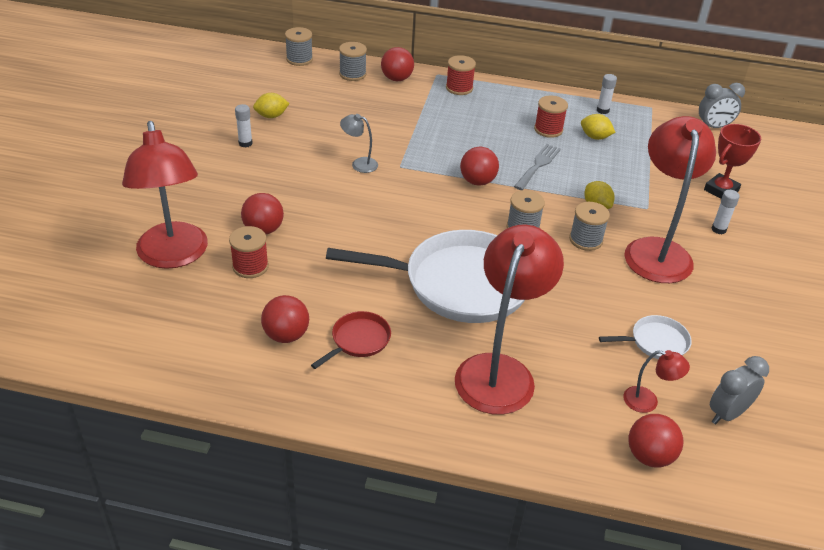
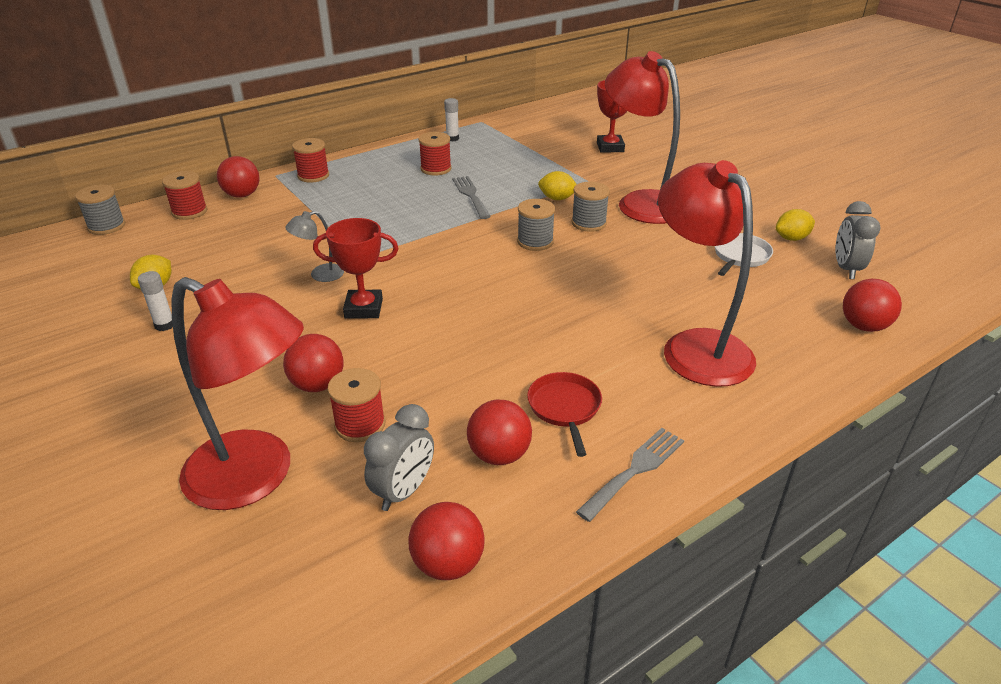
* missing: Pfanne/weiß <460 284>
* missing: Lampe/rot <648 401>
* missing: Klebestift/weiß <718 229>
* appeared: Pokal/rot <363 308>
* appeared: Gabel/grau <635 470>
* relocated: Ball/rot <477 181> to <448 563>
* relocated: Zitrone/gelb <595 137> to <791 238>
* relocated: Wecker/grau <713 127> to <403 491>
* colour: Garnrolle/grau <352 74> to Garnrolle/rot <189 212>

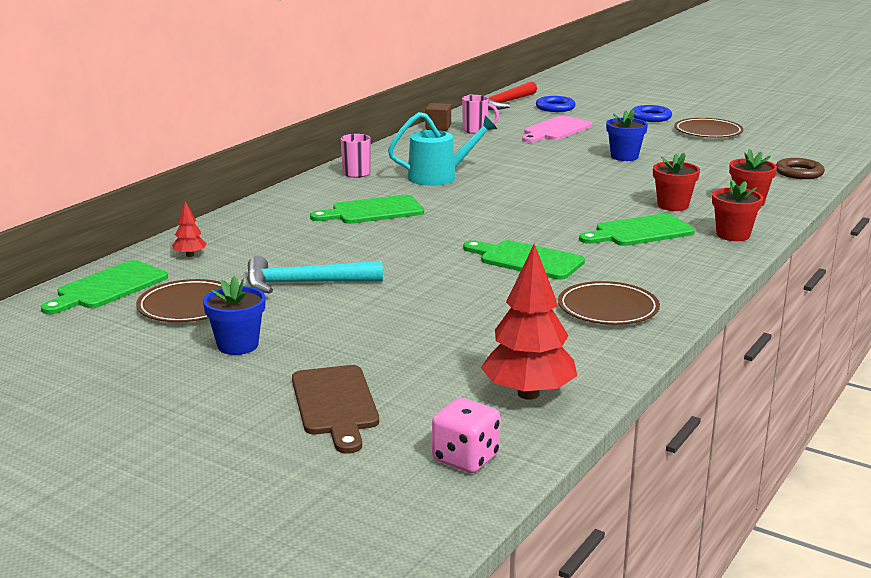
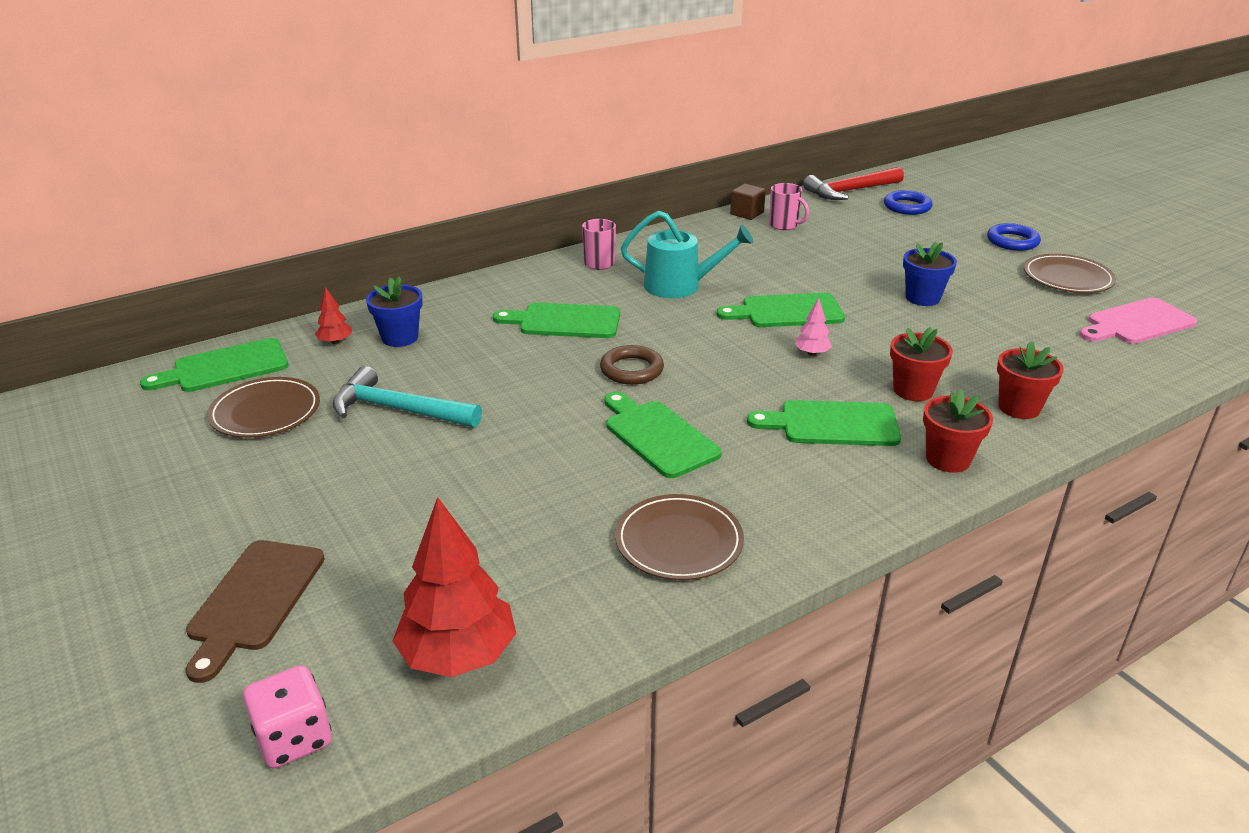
* appeared: Schneidebrett/grün <787 312>
* appeared: Baum/rosa <812 353>
* relocated: Blumentopf/blau <238 345> to <400 337>
* relocated: Schneidebrett/rosa <556 130> to <1137 323>
* relocated: Ring/braun <799 173> to <631 370>

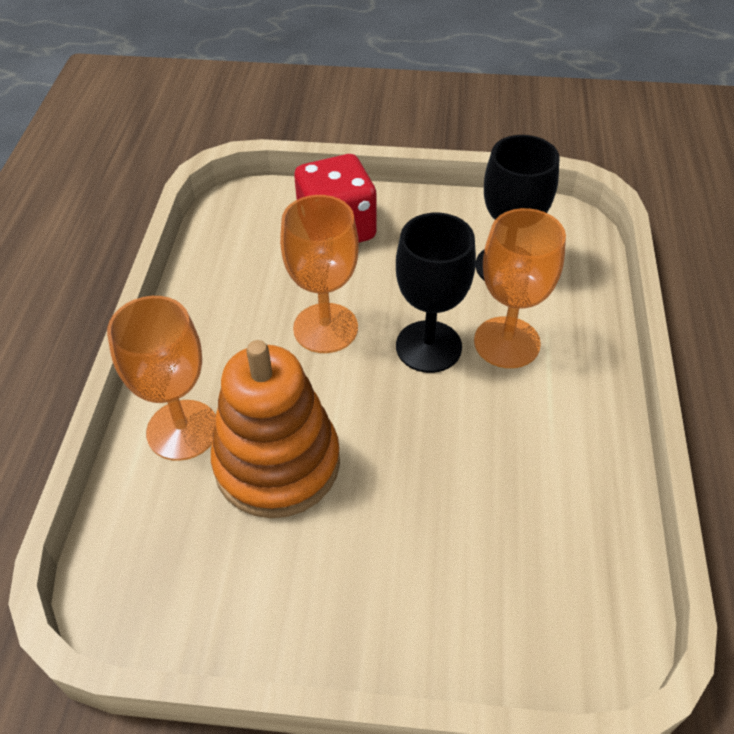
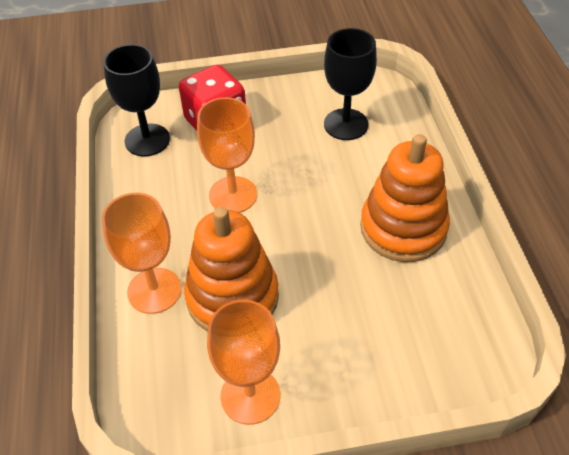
* appeared: Stapelspielzeug/orange <403 228>
* relocated: Kelch/schwarz <428 346> to <147 140>
* relocated: Kelch/orange <507 342> to <250 396>

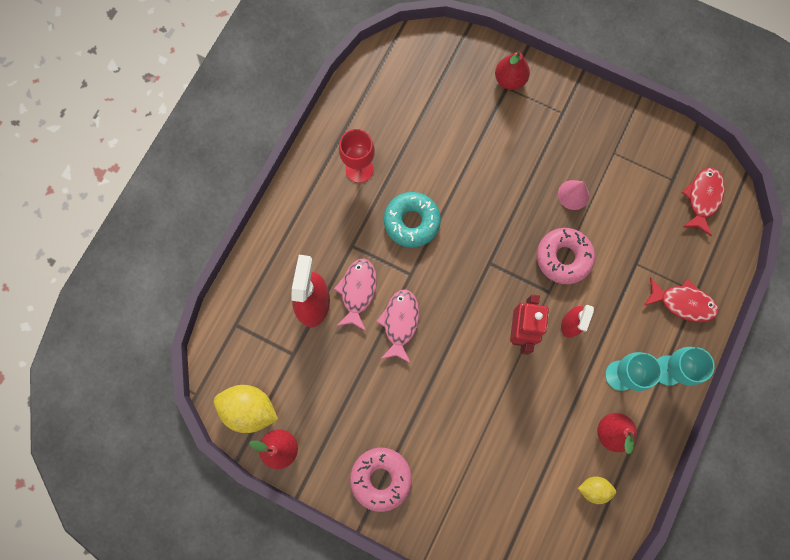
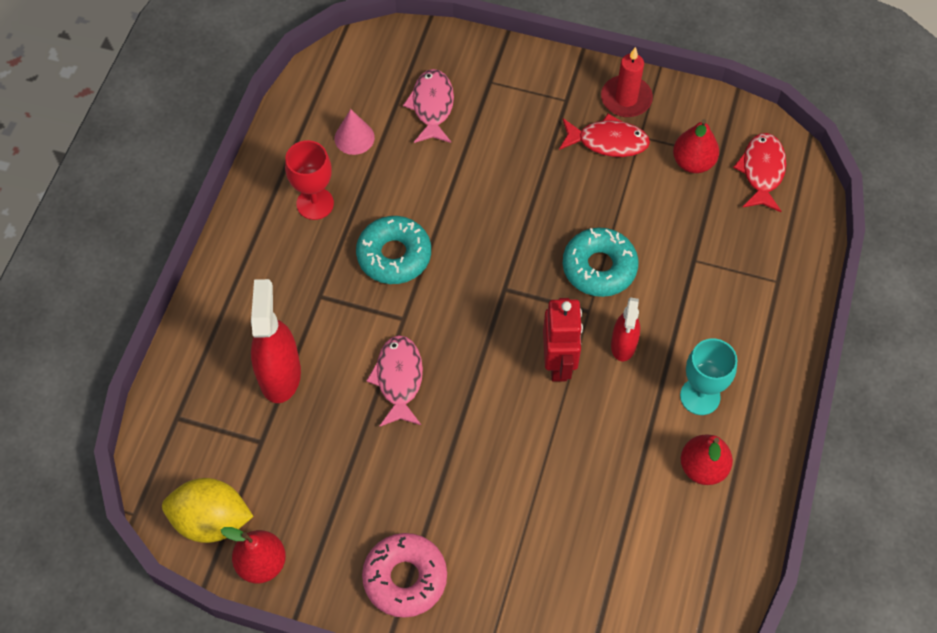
* missing: Zitrone/gelb <593 489>
* missing: Kelch/türkis <667 370>
* appeared: Kerze/rot <626 99>
* relocated: Fisch/rosa <357 291> to <432 106>
* relocated: Birne/rot <509 80> to <693 162>
* relocated: Kegel/rosa <573 195> to <354 137>
* relocated: Fisch/rot <682 303> to <608 141>
* colour: Donut/rosa <563 258> to Donut/türkis <599 267>

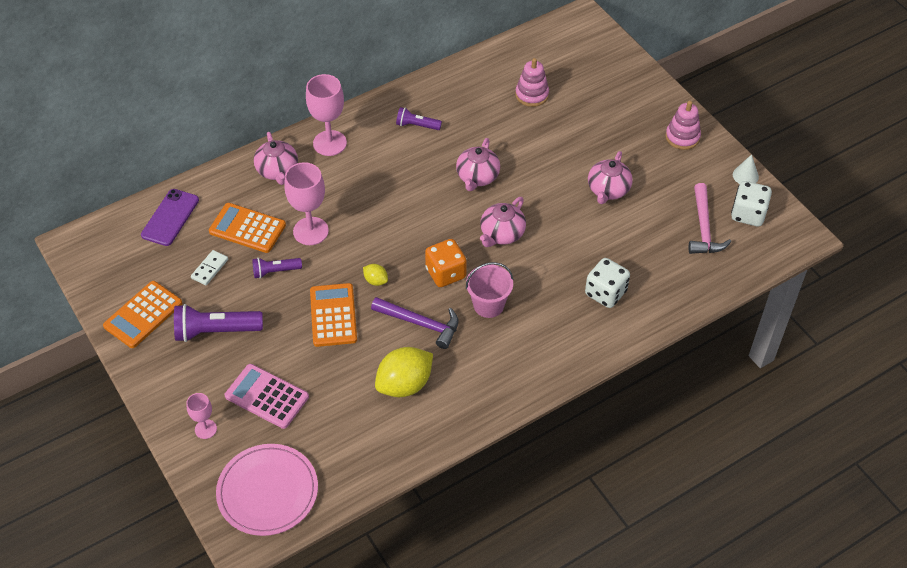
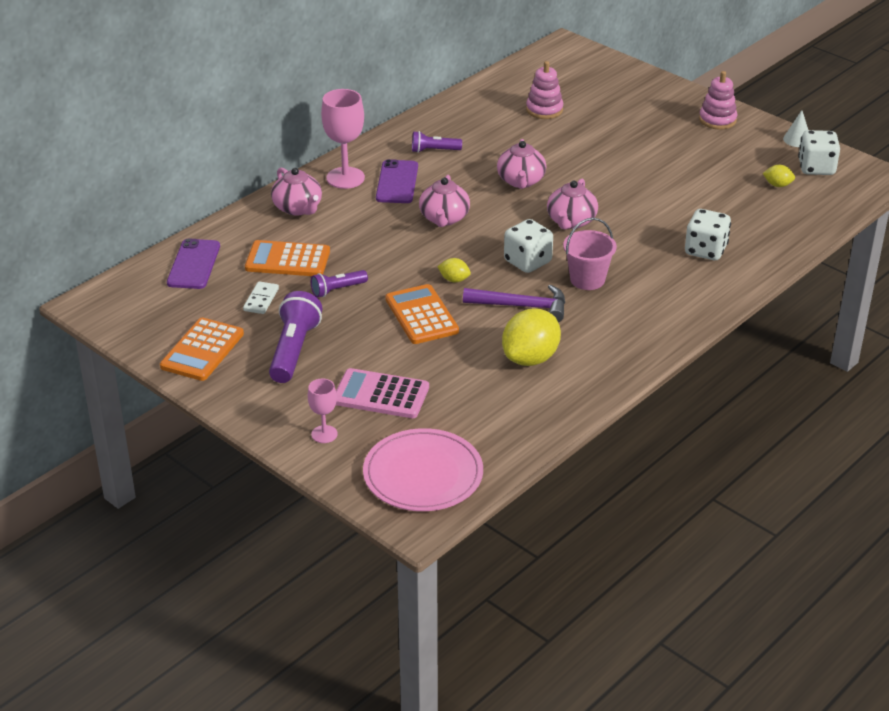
* missing: Kelch/rosa <310 231>
* appeared: Handy/lila <397 182>
* relocated: Teekanne/rosa <608 190> to <444 218>
* exchanged: Hammer/rosa <703 228> to Zitrone/gelb <777 185>
* colour: Spielwürfel/orange <445 273> to Spielwürfel/weiß <527 262>
* spun: Taschenlampe/lila <215 331> = <294 350> 120 degrees clockwise

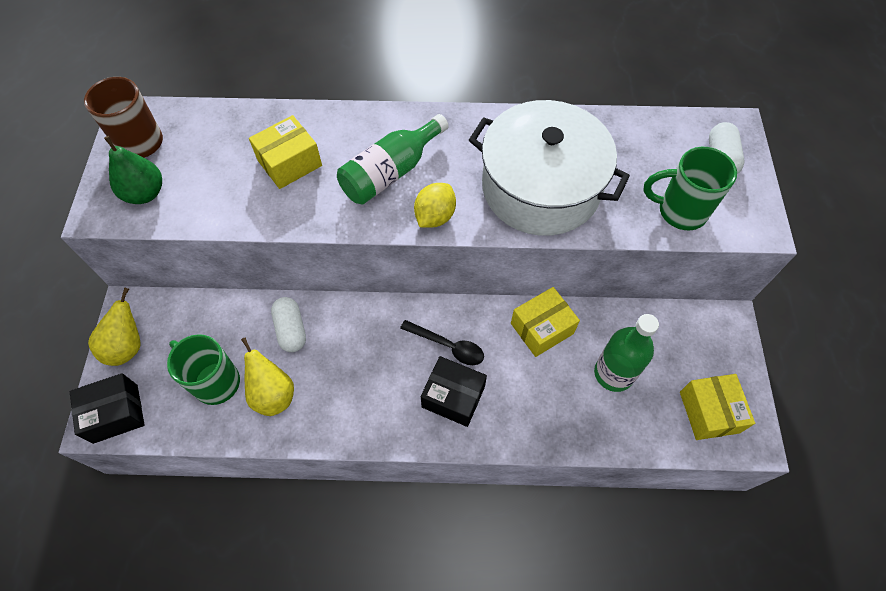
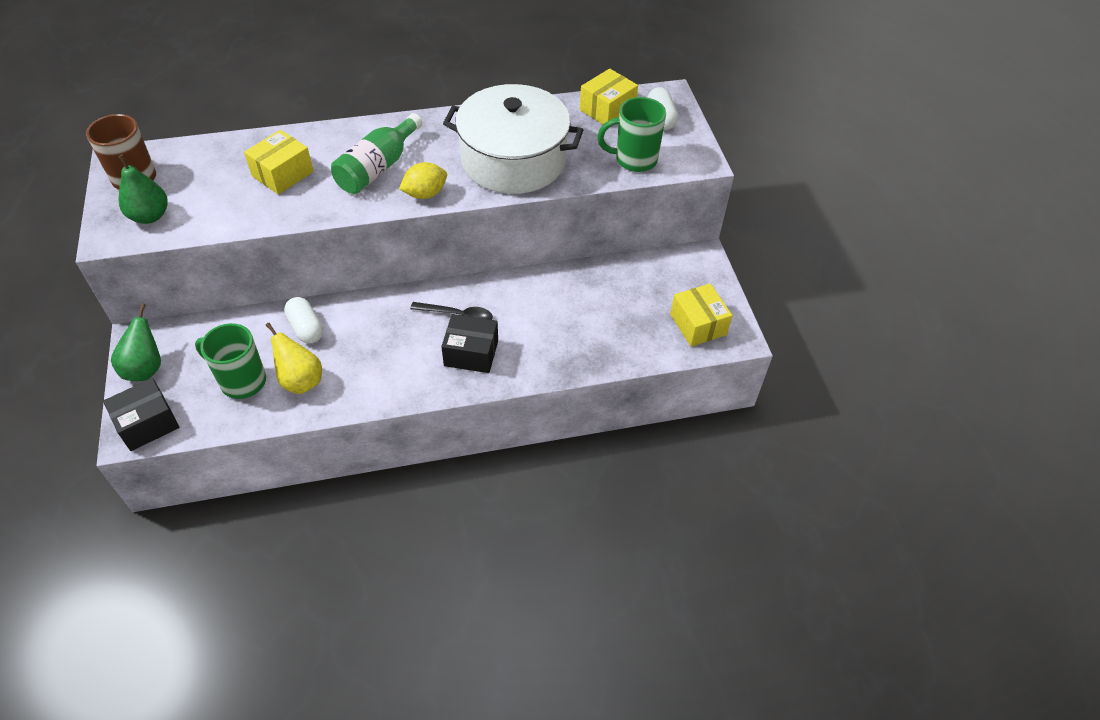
* missing: Flasche/grün <613 373>
* relocated: Schachtel/gelb <542 328> to <607 109>
* colour: Birne/gelb <127 346> to Birne/grün <145 368>
* spun: Zitrone/gelb <435 216> = <425 194> 45 degrees clockwise

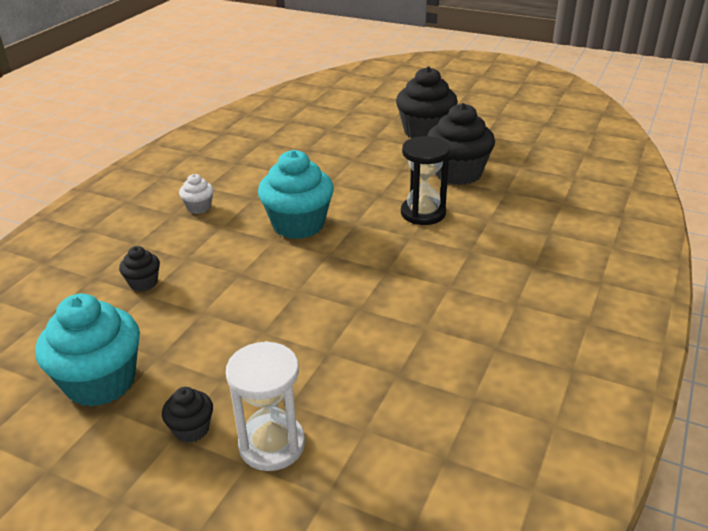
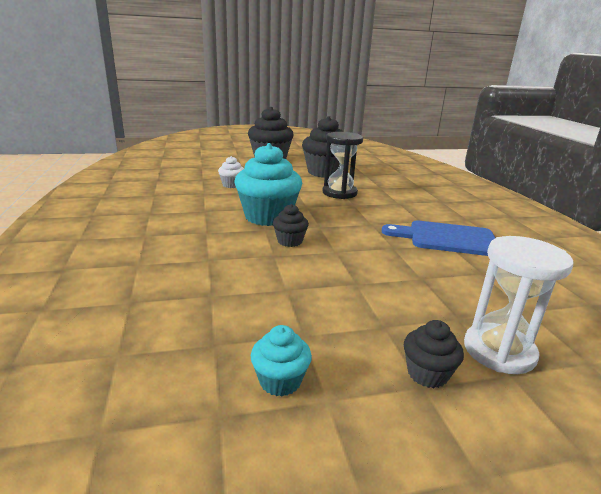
* appeared: Schneidebrett/blau <446 238>
* relocated: Muffin/schwarz <143 283> to <290 241>
* relocated: Muffin/weiß <199 207> to <232 185>
* size: Muffin/türkis <101 382> = <280 381> x0.48

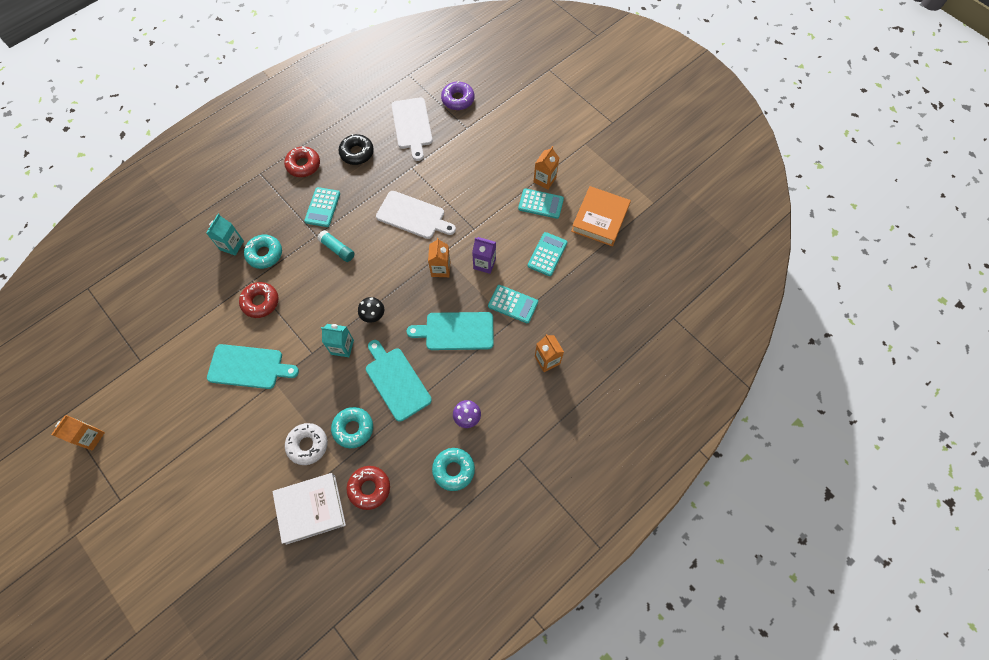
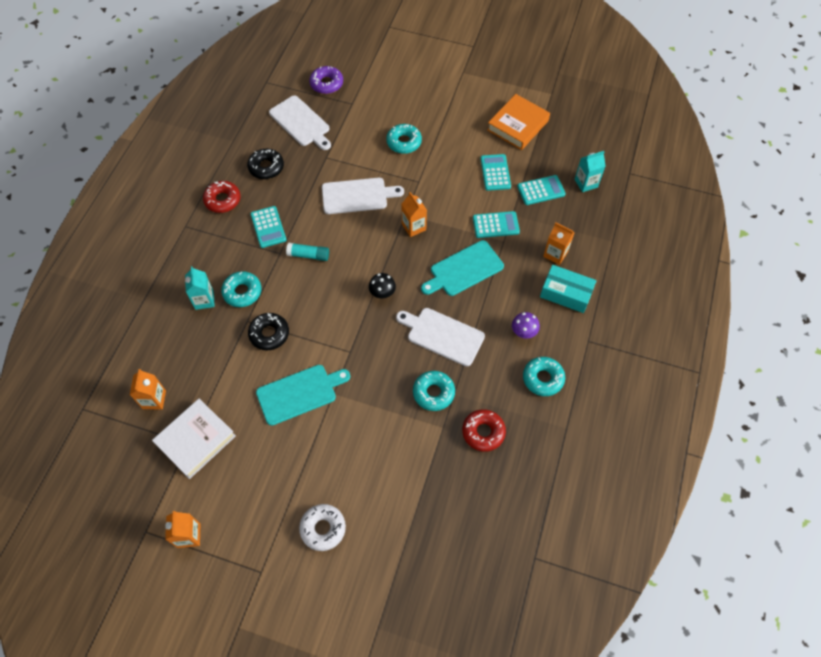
* missing: Getränkekarton/lila <484 263>
* appeared: Donut/türkis <404 142>
* appeared: Schachtel/türkis <566 293>
* relocated: Buch/weiß <311 509> to <196 440>
* relocated: Donut/weiß <307 445> to <323 528>
* relocated: Getränkekarton/türkis <342 347> to <586 183>
* relocated: Taschenrechner/türkis <541 204> to <541 190>
* relocated: Getränkekarton/orange <544 180> to <154 399>
* colour: Donut/rot <260 302> to Donut/schwarz <269 334>
* colour: Schneidebrett/türkis <396 381> to Schneidebrett/weiß <443 335>
* spun: Buch/orange <600 219> = <517 125> 45 degrees clockwise

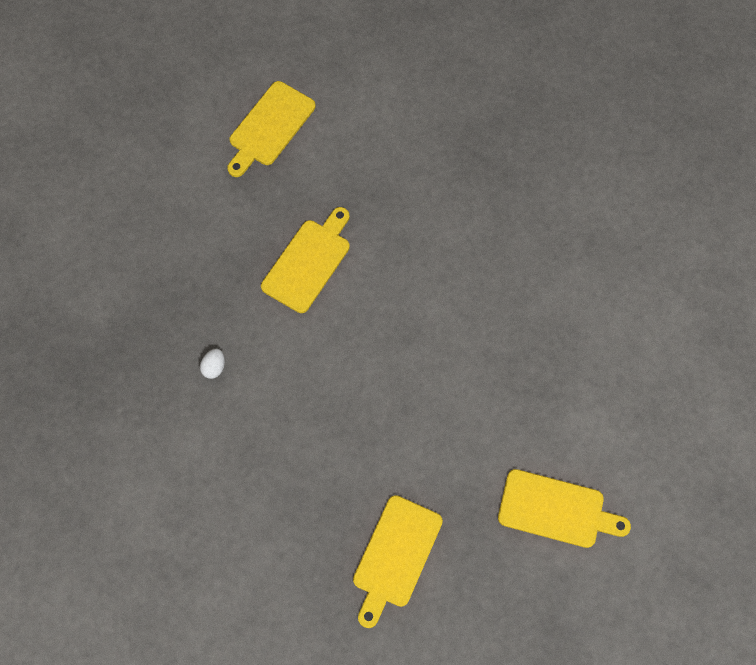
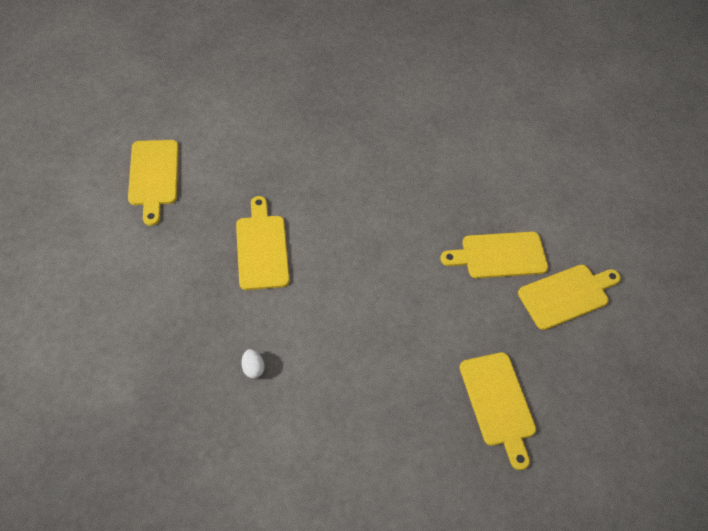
* appeared: Schneidebrett/gelb <499 255>

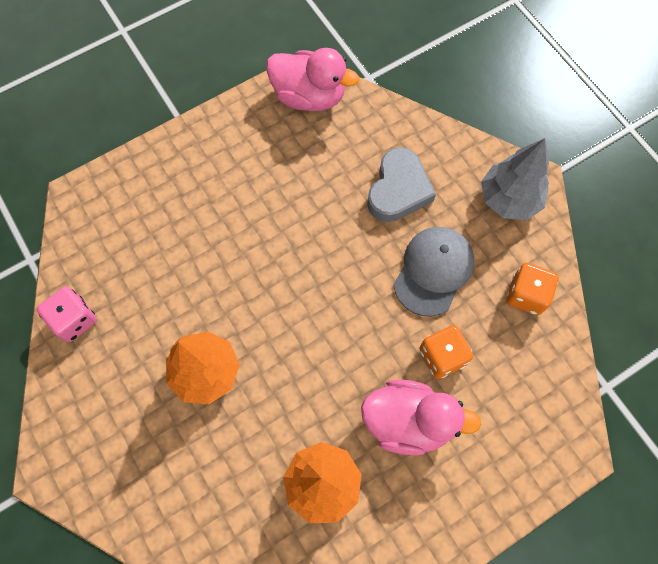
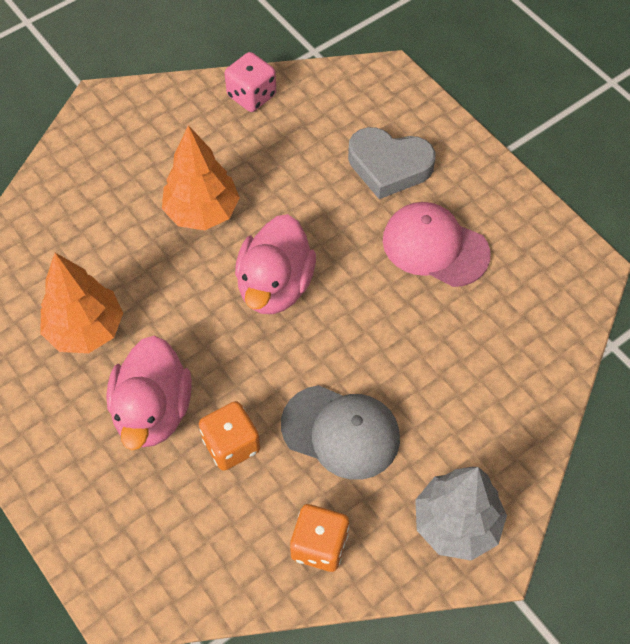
* appeared: Kappe/rosa <435 247>
* relocated: Ente/rosa <309 96> to <275 286>
* relocated: Herz/grau <398 190> to <389 166>

